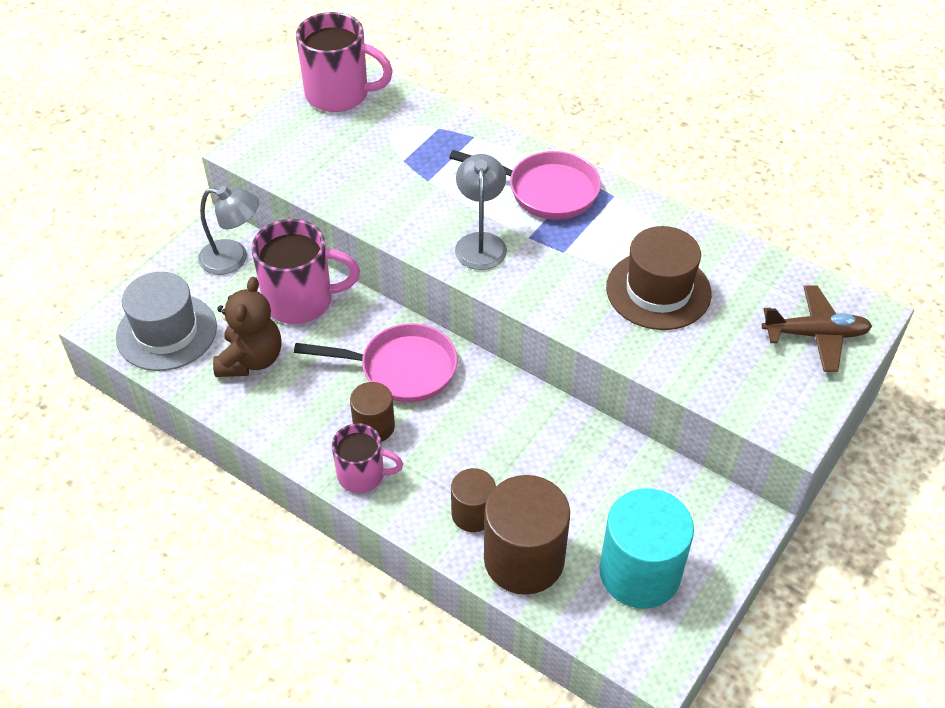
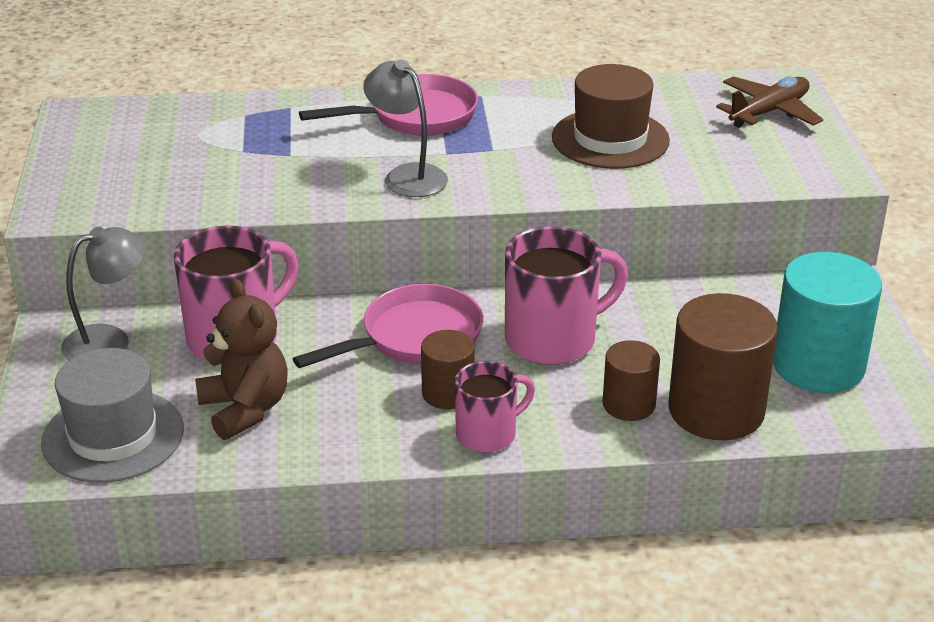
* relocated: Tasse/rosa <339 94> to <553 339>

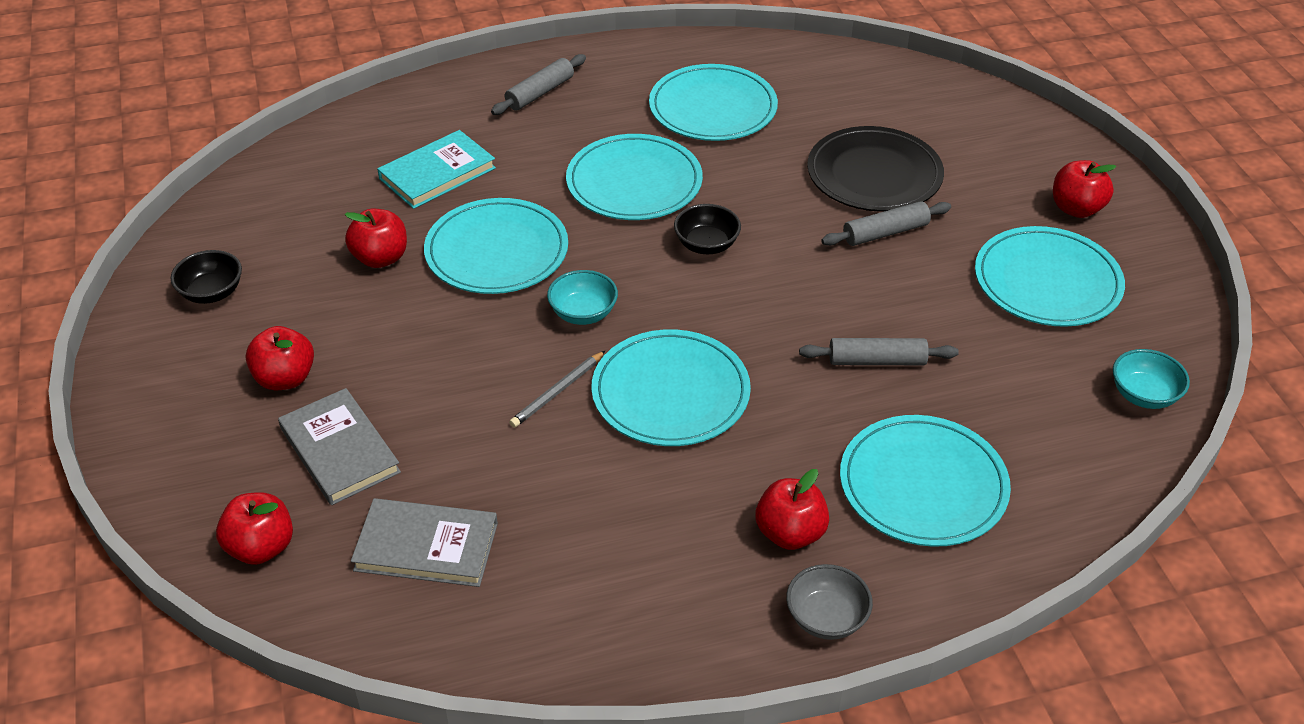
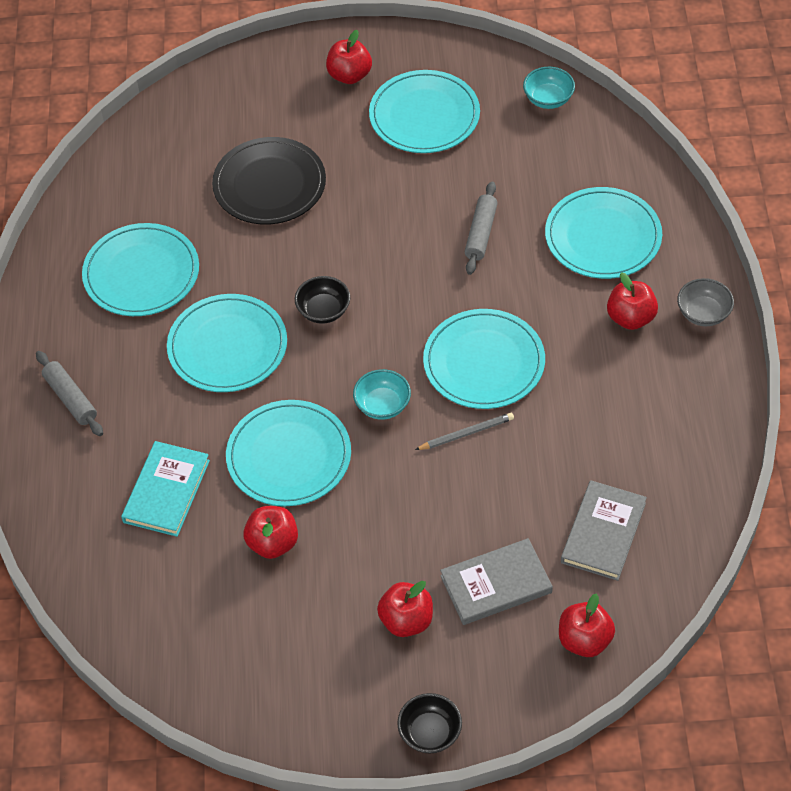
* missing: Nudelholz/grau <885 232>
* relocated: Schüssel/schwarz <212 293> to <430 733>
* spun: Buch/türkis <437 173> = <166 491> 45 degrees clockwise
* spun: Bleistift/grau <558 392> = <466 433> 75 degrees counterclockwise

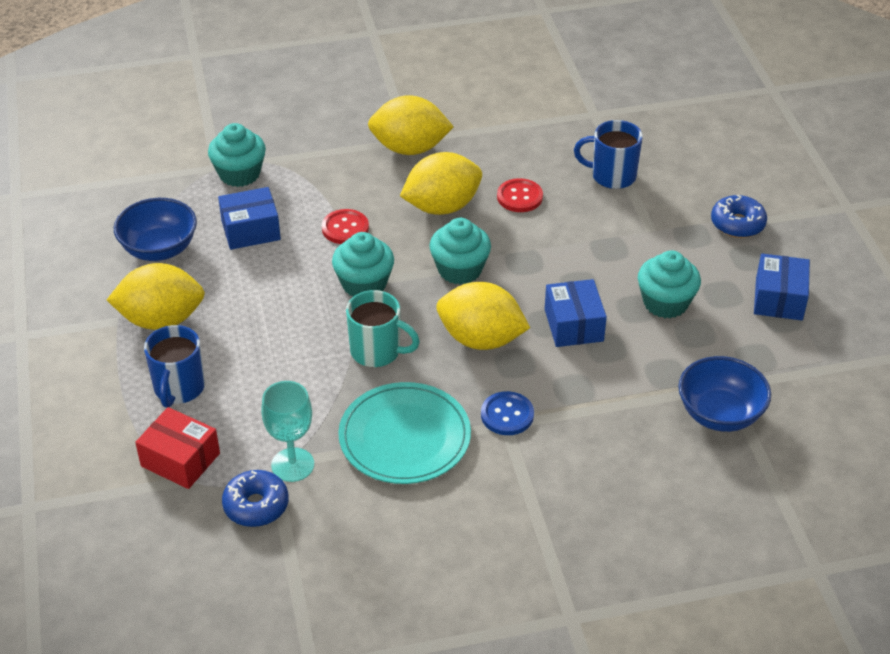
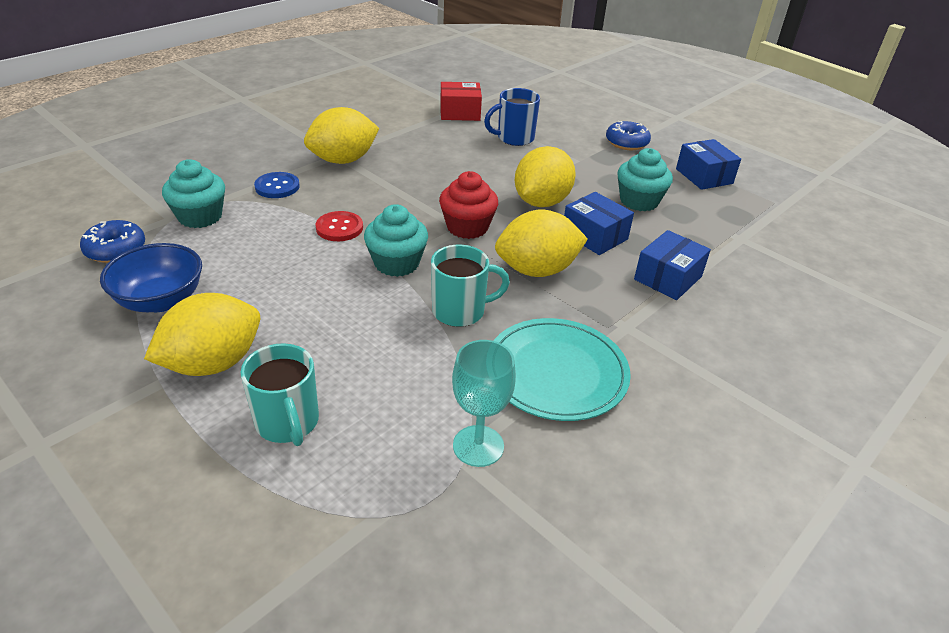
* missing: Knopf/rot <519 197>
* missing: Schüssel/blau <719 414>
* relocated: Schachtel/rot <180 460> to <460 113>
* relocated: Schachtel/blau <250 230> to <668 278>
* relocated: Donut/blau <256 505> to <116 250>
* relocated: Zitrone/gelb <442 207> to <541 202>
* relocated: Knopf/blau <507 415> to <277 187>
* colour: Tasse/blau <179 388> to Tasse/türkis <288 423>
* colour: Muffin/türkis <460 269> to Muffin/rot <467 227>

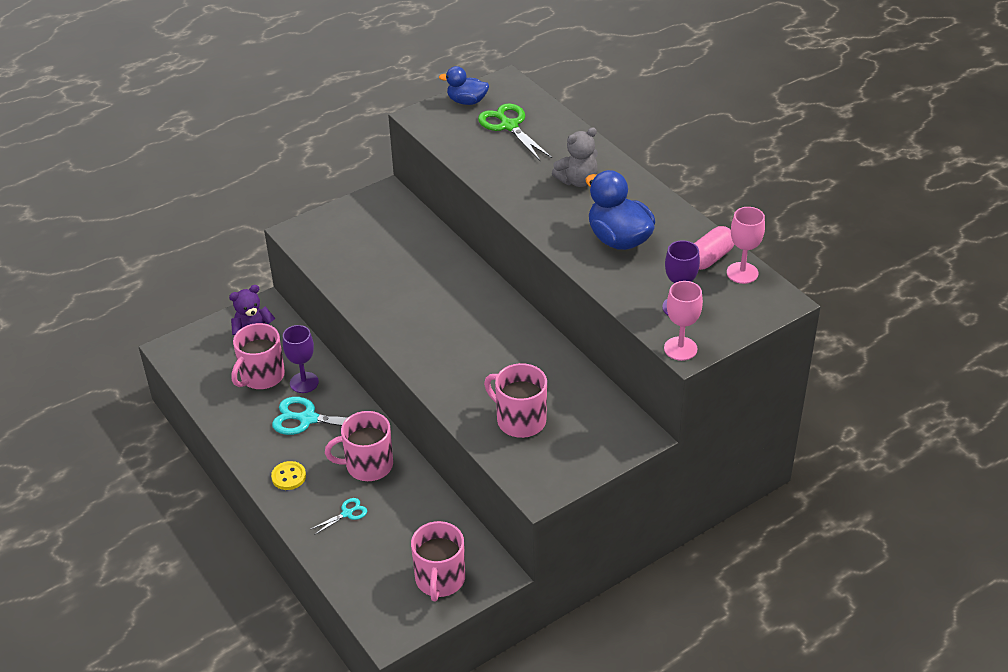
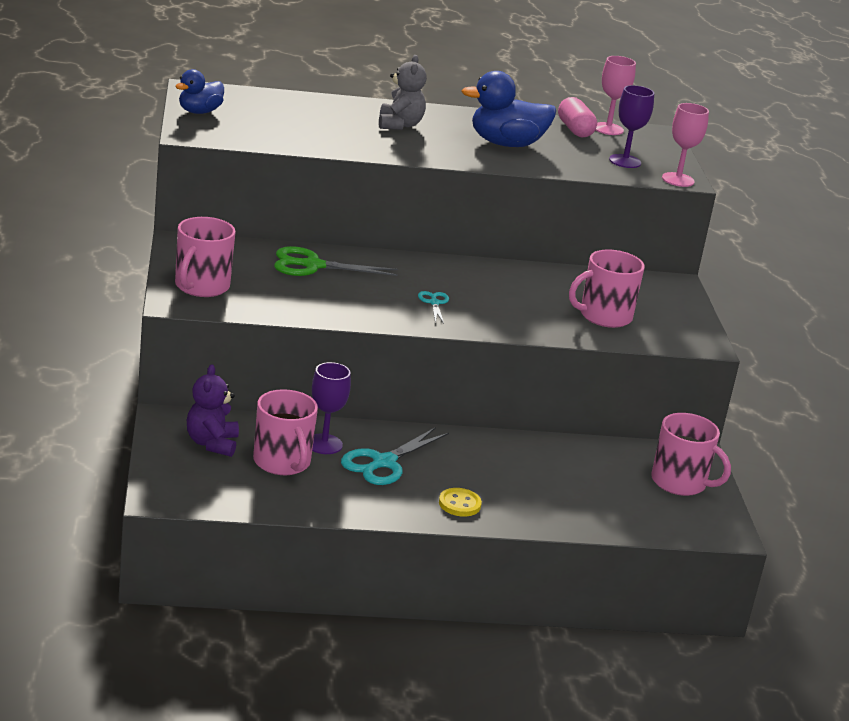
* relocated: Schere/türkis <347 513> to <434 303>
* relocated: Tasse/rosa <368 465> to <201 286>
* relocated: Schere/grün <509 126> to <312 265>

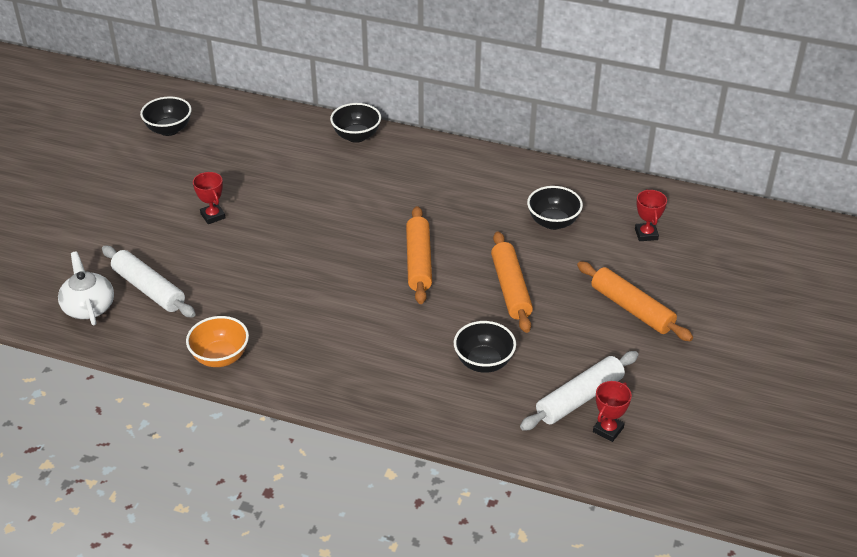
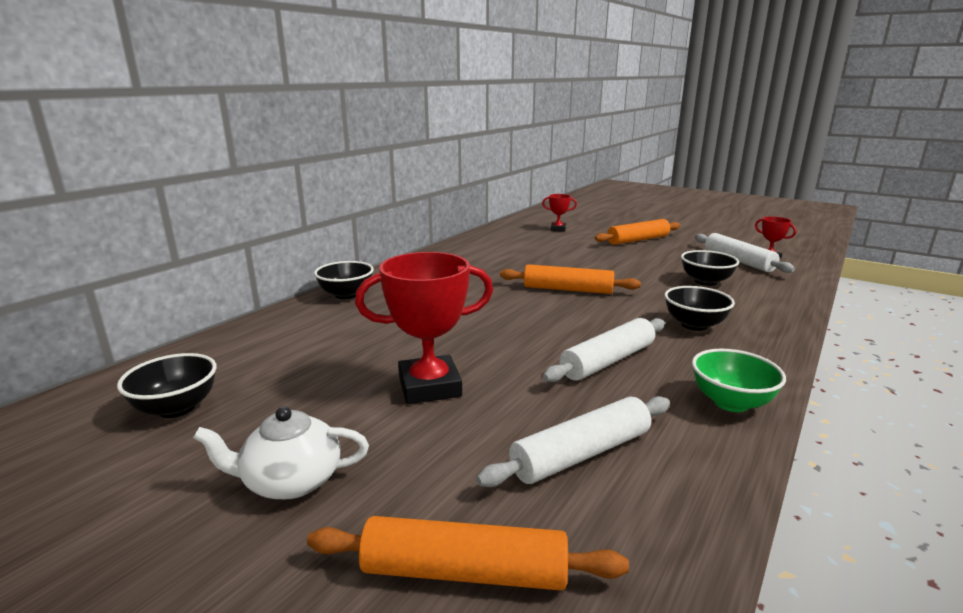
* appeared: Nudelholz/weiß <608 361>
* relocated: Teekanne/weiß <88 307> to <291 481>
* relocated: Nudelholz/orange <510 288> to <464 571>
* relocated: Schüssel/schwarz <553 222> to <694 325>
* colour: Schüssel/orange <220 357> to Schüssel/grün <730 402>
* size: Pokal/rot <213 216> = <429 386> x1.93

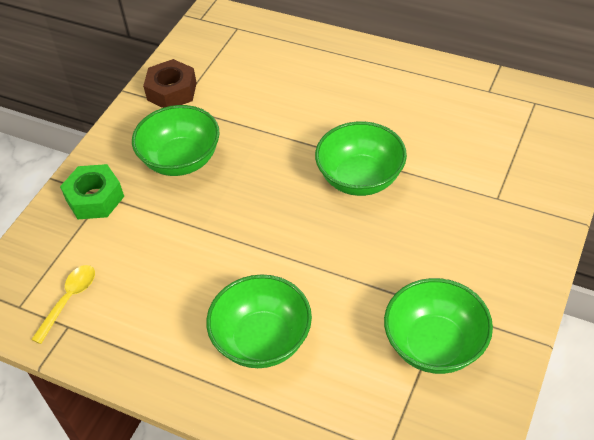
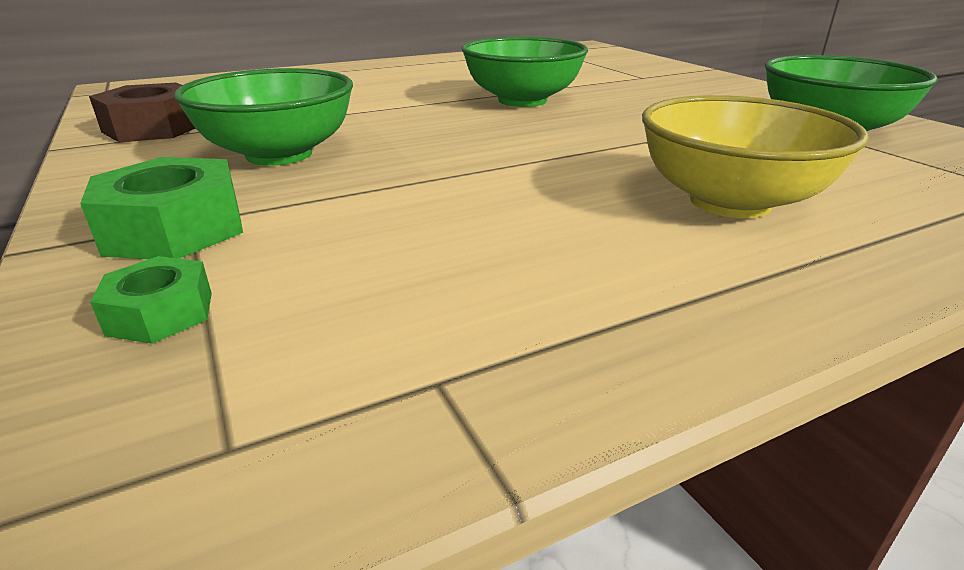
* missing: Löffel/gelb <69 300>
* appeared: Sechskantmutter/grün <161 313>
* colour: Schüssel/grün <262 340> to Schüssel/gelb <730 202>

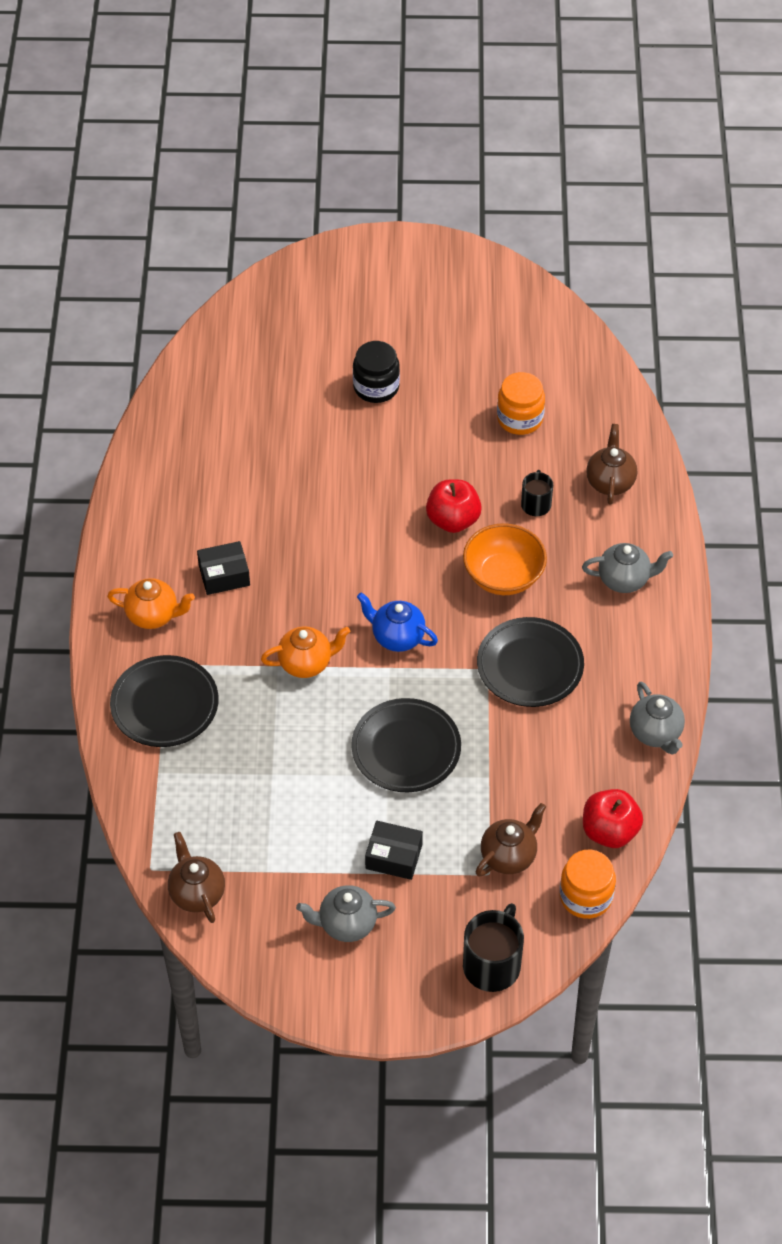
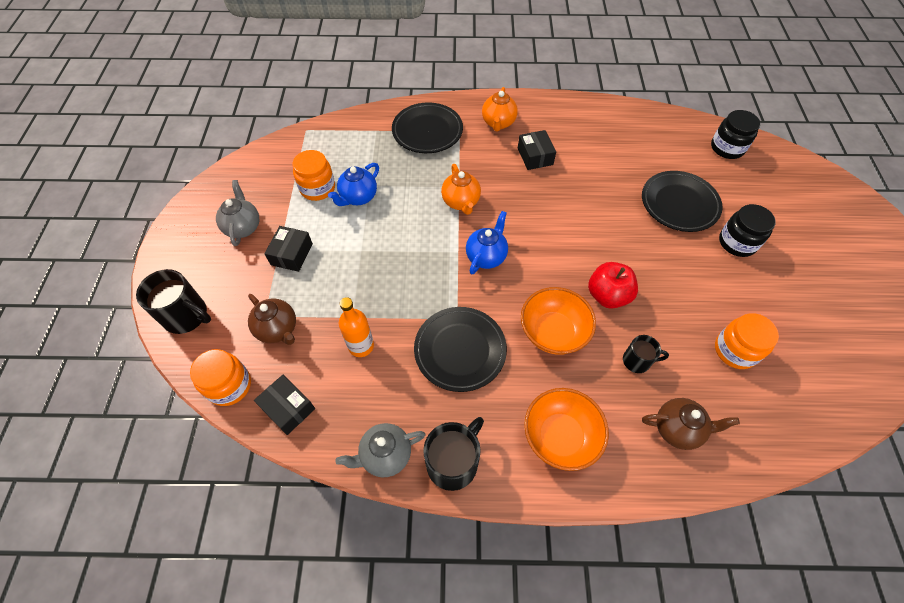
* missing: Teekanne/braun <197 893>
* appeared: Einmachglas/orange <317 188>
* appeared: Teekanne/blau <358 197>
* appeared: Flasche/orange <361 346>
* appeared: Tasse/schwarz <453 462>
* appeared: Einmachglas/schwarz <727 148>
* relocated: Teller/schwarz <406 749> to <679 204>
* exchanged: Teekanne/grau <624 580> to Schüssel/orange <560 436>
* exchanged: Apfel/rot <609 831> to Schachtel/schwarz <288 408>

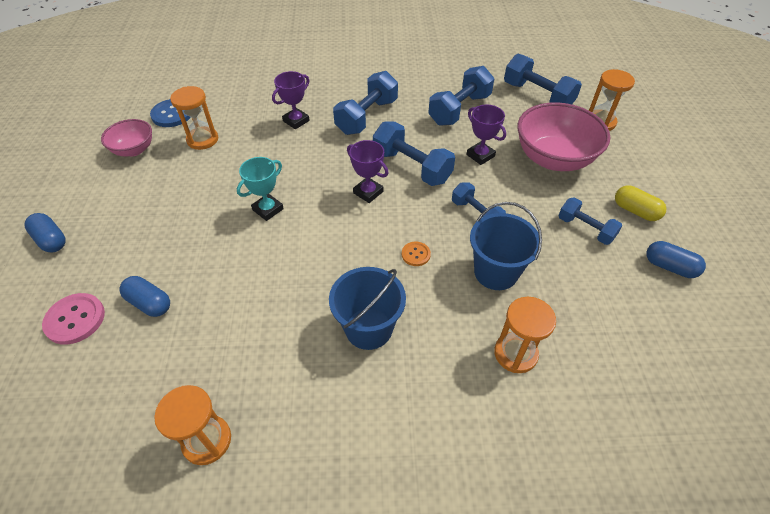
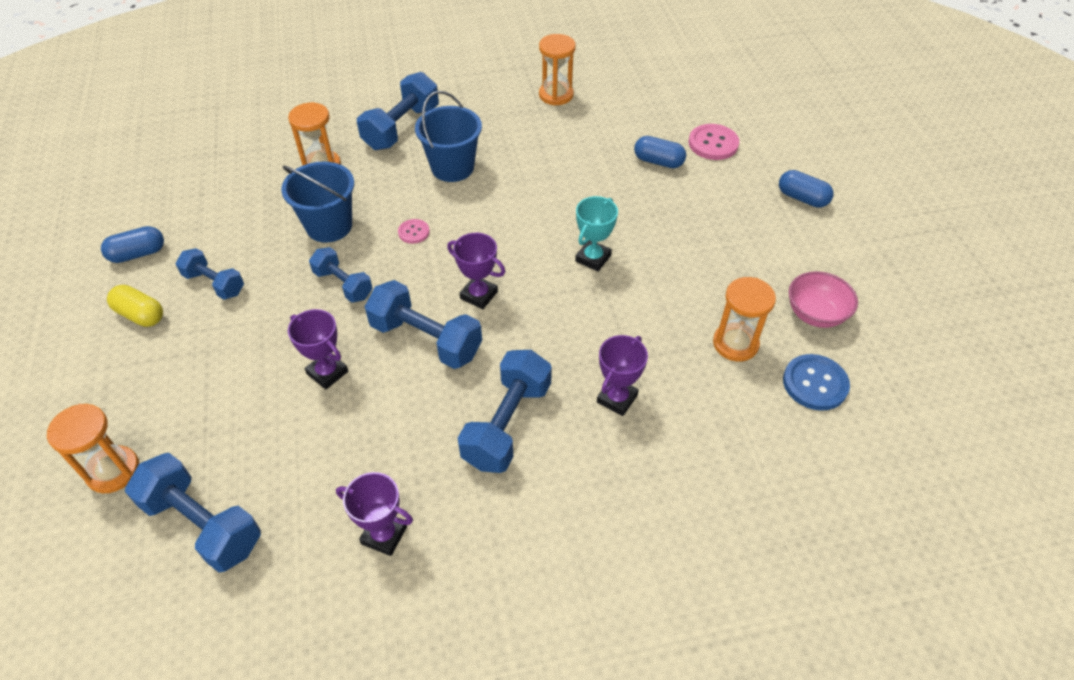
* missing: Schüssel/rosa <553 159>
* appeared: Pokal/lila <384 535>
* relocated: Hantel/blau <459 109> to <401 128>
* colour: Knopf/orange <416 254> to Knopf/rosa <414 232>
* spun: Kapsel/blau <669 267> = <138 254> 45 degrees counterclockwise

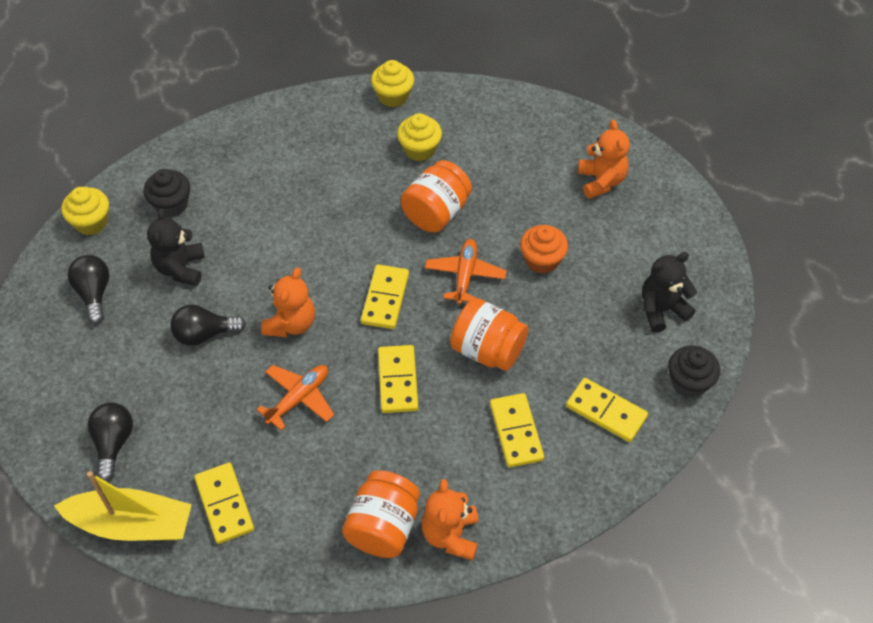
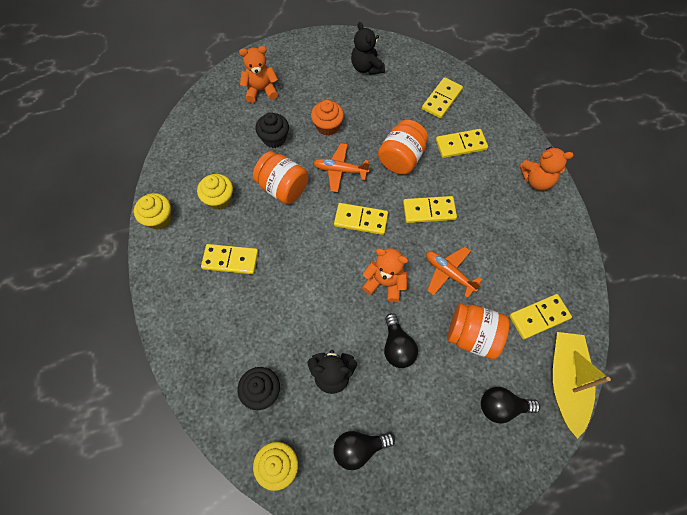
* appeared: Dominostein/gelb <230 260>
* relocated: Einmachglas/orange <383 527> to <472 336>
* relocated: Muffin/schwarz <689 382> to <274 138>

